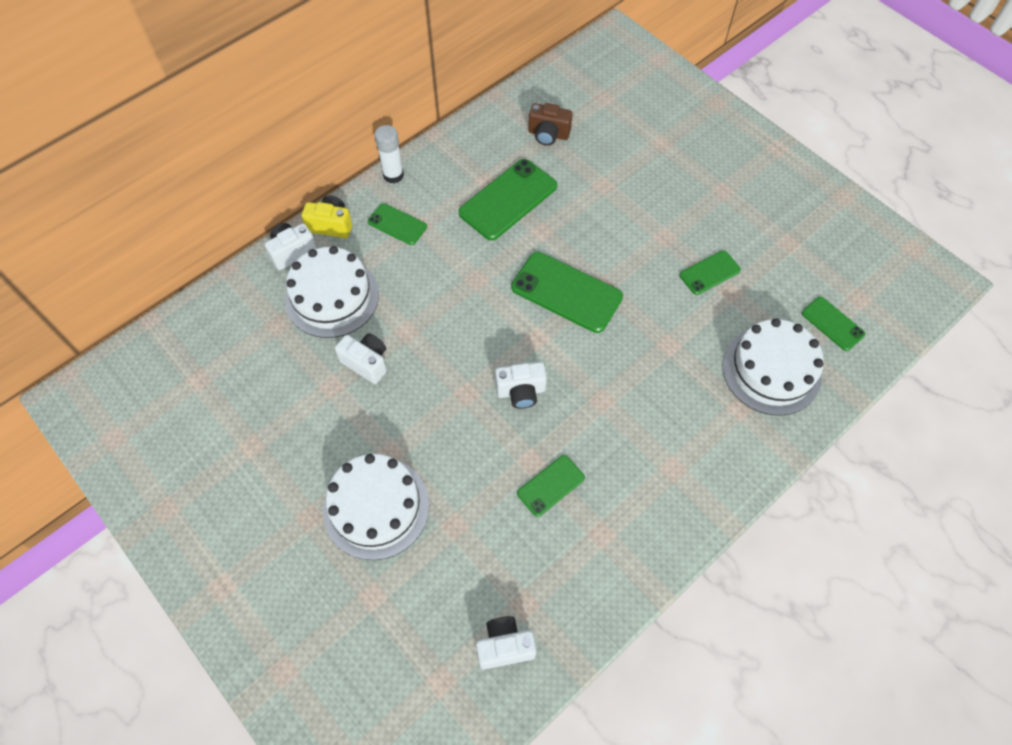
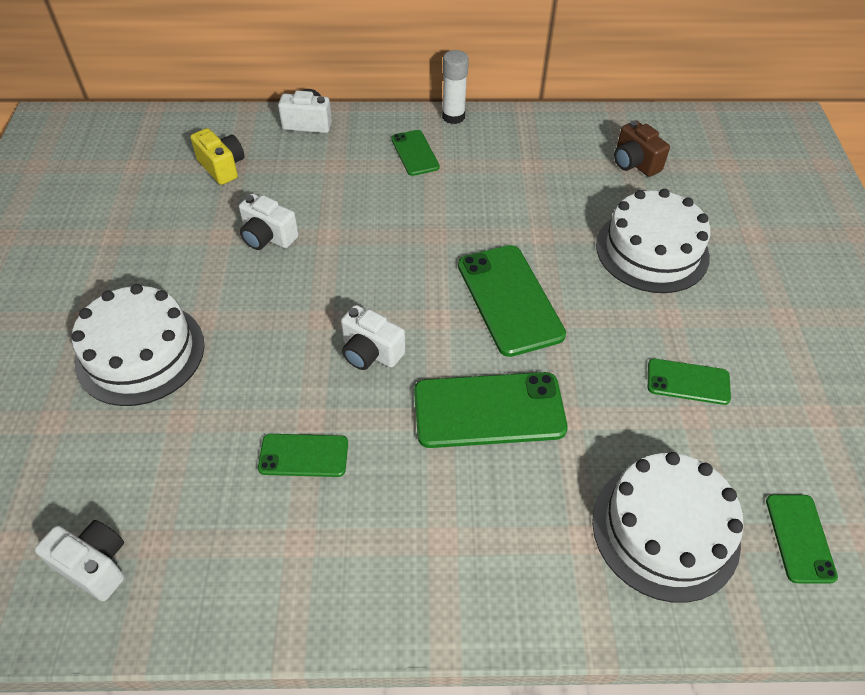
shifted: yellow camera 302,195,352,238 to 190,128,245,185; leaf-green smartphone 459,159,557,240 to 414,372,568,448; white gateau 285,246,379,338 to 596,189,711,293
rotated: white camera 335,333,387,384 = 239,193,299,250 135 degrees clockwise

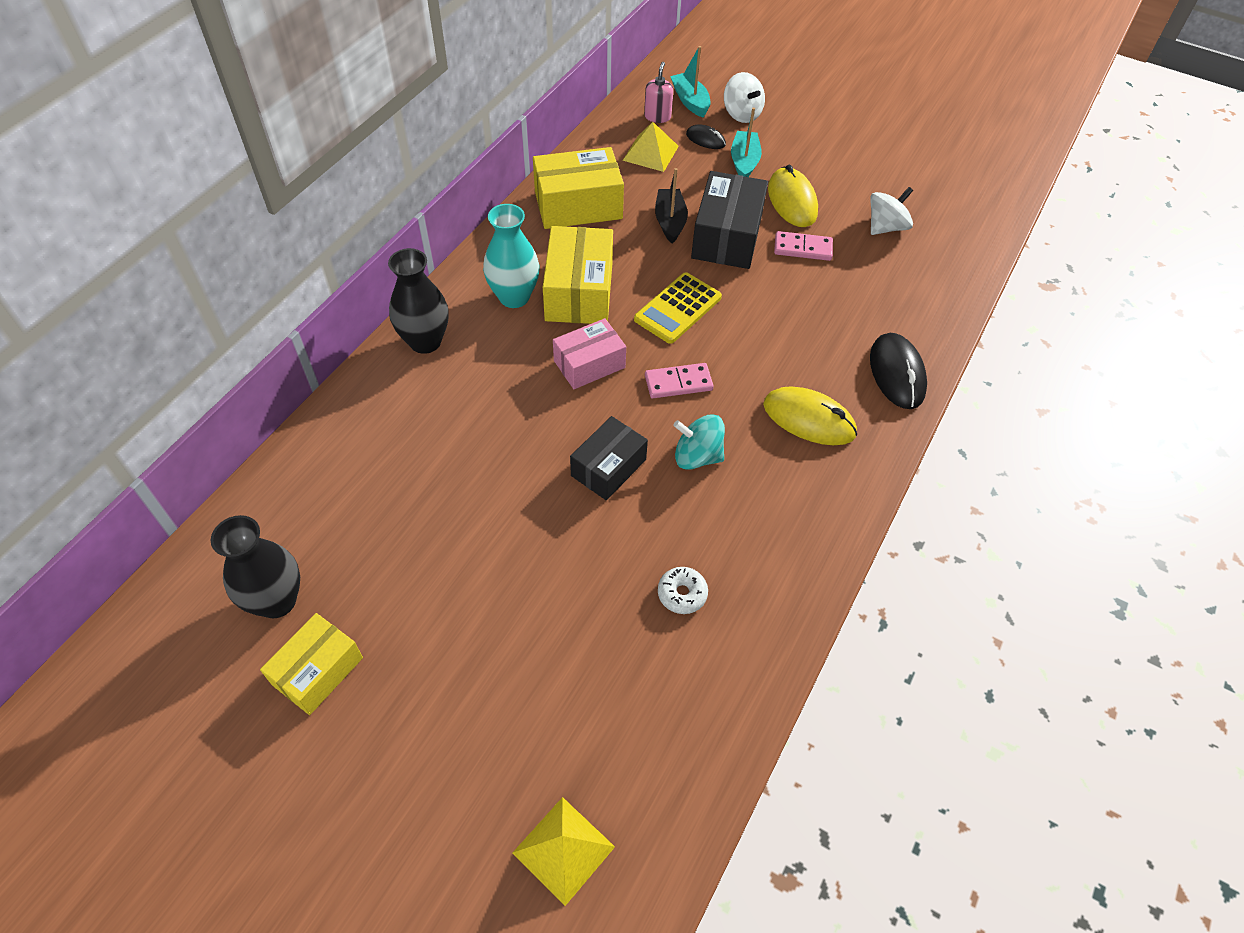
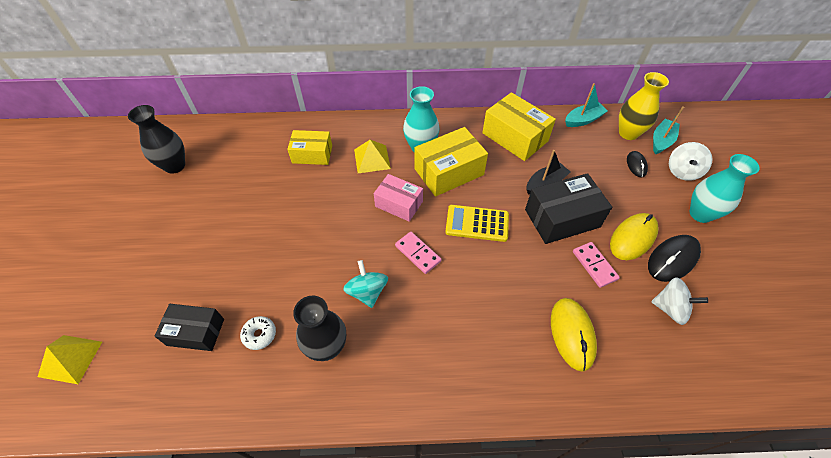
new: teal flower vase 690,154,760,223
shifted: jet-black parcel 570,416,648,500 to 154,304,224,351; yellow parcel 260,613,363,715 to 287,130,332,165; jet-black flower vase 388,248,449,354 to 293,296,346,361; yellow solid pyramid 622,122,679,172 to 354,140,391,173; yellow PC mouse 763,386,857,445 to 551,298,597,371; teal sailboat 731,108,762,177 to 565,83,608,127; jet-black PC mouse 870,333,927,409 to 648,235,701,282
swapped: rosy pump bottle 644,62,673,123 to yellow flower vase 619,72,669,140

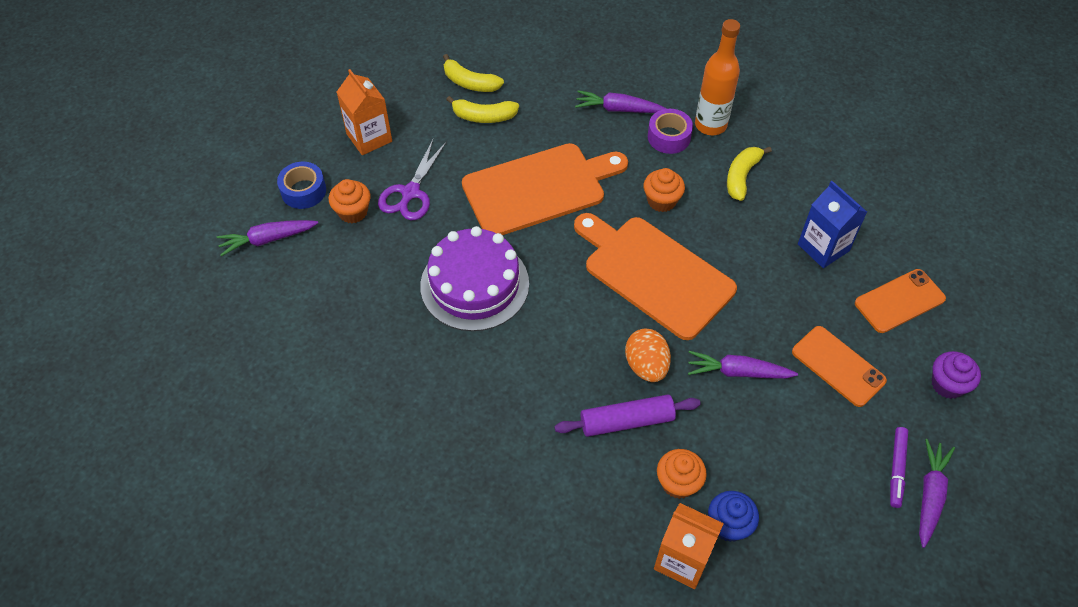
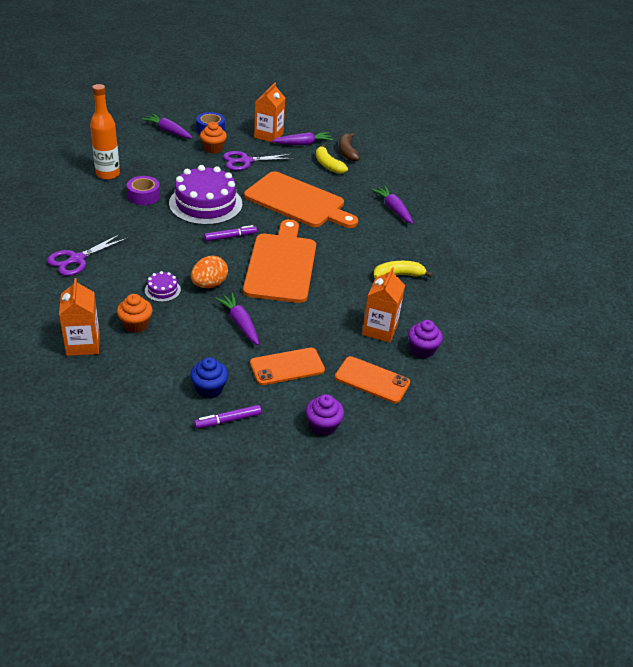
gone: bright orange cupcake 644,168,685,212
new: violet pair of scissors 47,234,128,276; violet felt pen 204,225,257,241; violet cupcake 408,320,443,358
shifted: bright orange drink bottle 695,19,740,135 to 90,84,120,180; violet tape 648,109,693,154 to 127,176,160,205; blue cupcake 708,491,759,542 to 190,357,228,399; violet toy carrot 919,439,955,548 to 272,132,333,145
swapped: violet pastry roller 554,395,701,437 to violet gateau 145,271,181,302
repainted: yellow banana 443,54,504,92 to russet banana 339,132,360,162; blue juice carton 798,181,867,268 to bright orange juice carton 362,267,405,343
rotated: bright orange smartphone 792,326,887,407 = 250,348,325,385 60 degrees clockwise

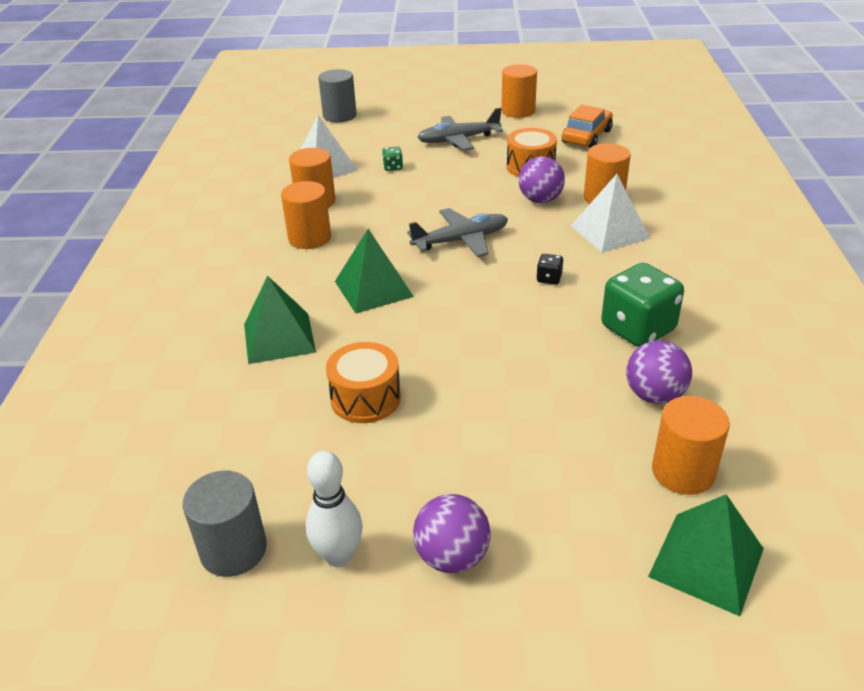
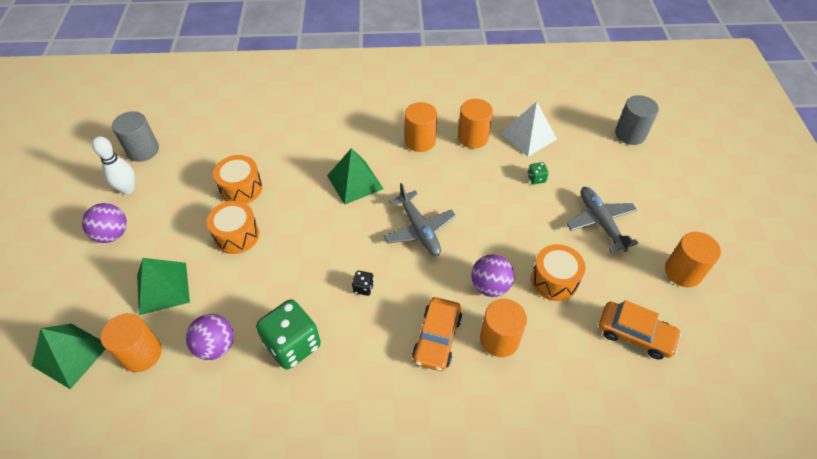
new: bright orange snare drum 207,201,259,254
shifted: leaf-green solid pyramid 244,276,316,364 to 137,258,190,315
swapped: white solid pyramid 571,174,650,253 to bright orange car 412,297,462,371

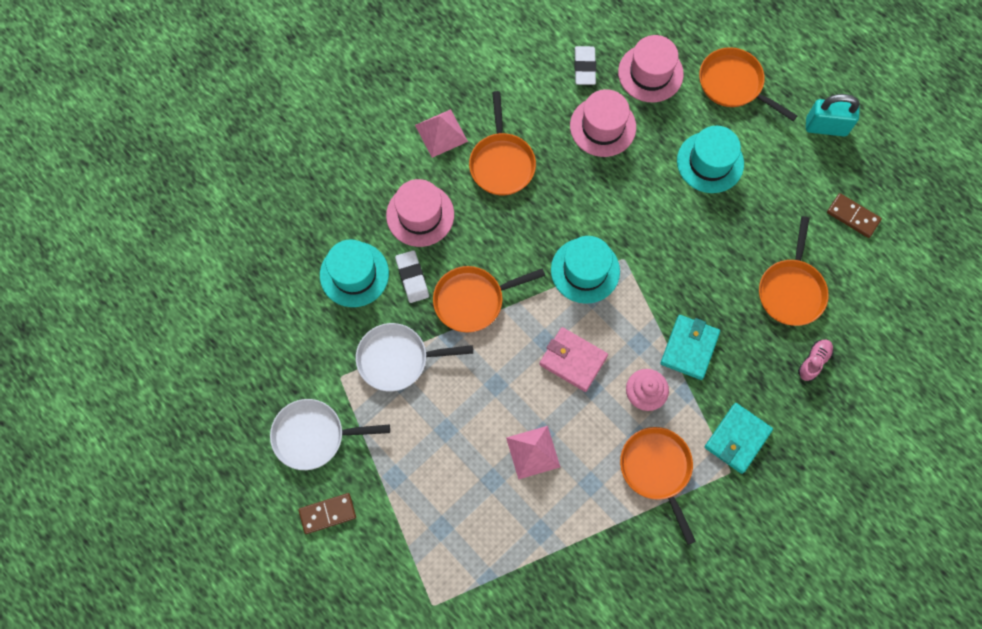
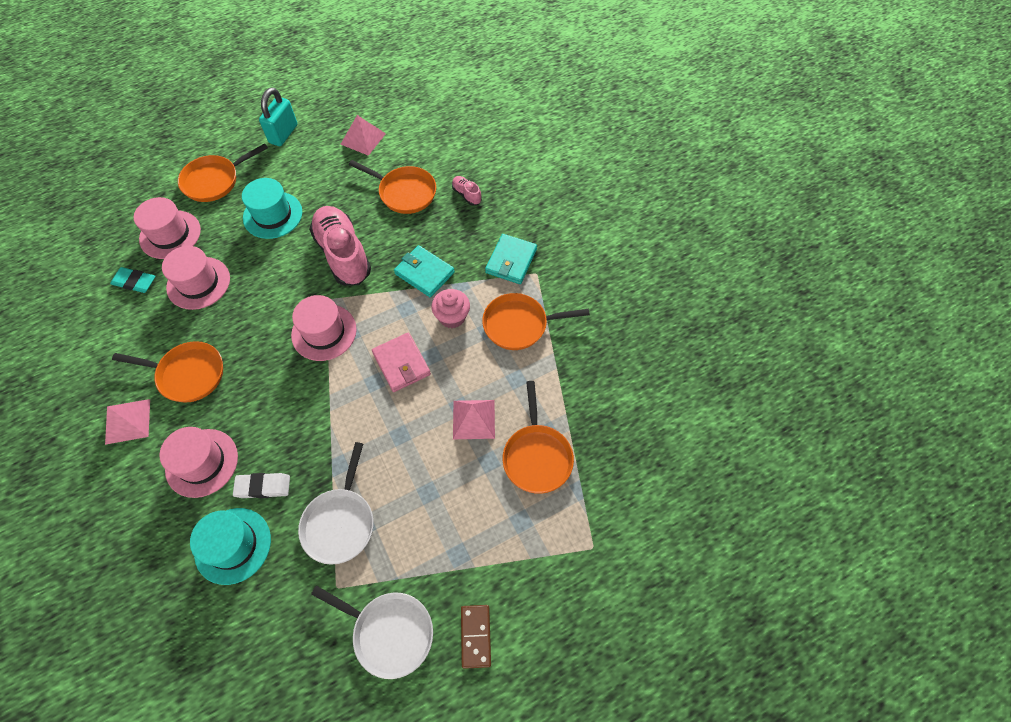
new: rosy sneaker 309,206,371,286
shifted: bright orange frying pan 433,266,545,332 to 503,381,574,494
swapped: russet domino piece 827,193,882,238 to rosy solid pyramid 341,115,386,156
repainted: white gum eraser 574,46,596,85 to teal gum eraser 110,267,155,293; teal tall hat 551,236,620,304 to rosy tall hat 291,295,357,361
rotated: white frying pan 270,399,390,470 = 311,585,433,679 75 degrees counterclockwise; rosy wallet 539,327,608,392 = 372,333,431,392 75 degrees counterclockwise; teal wallet 705,403,773,474 = 485,234,537,284 60 degrees clockwise

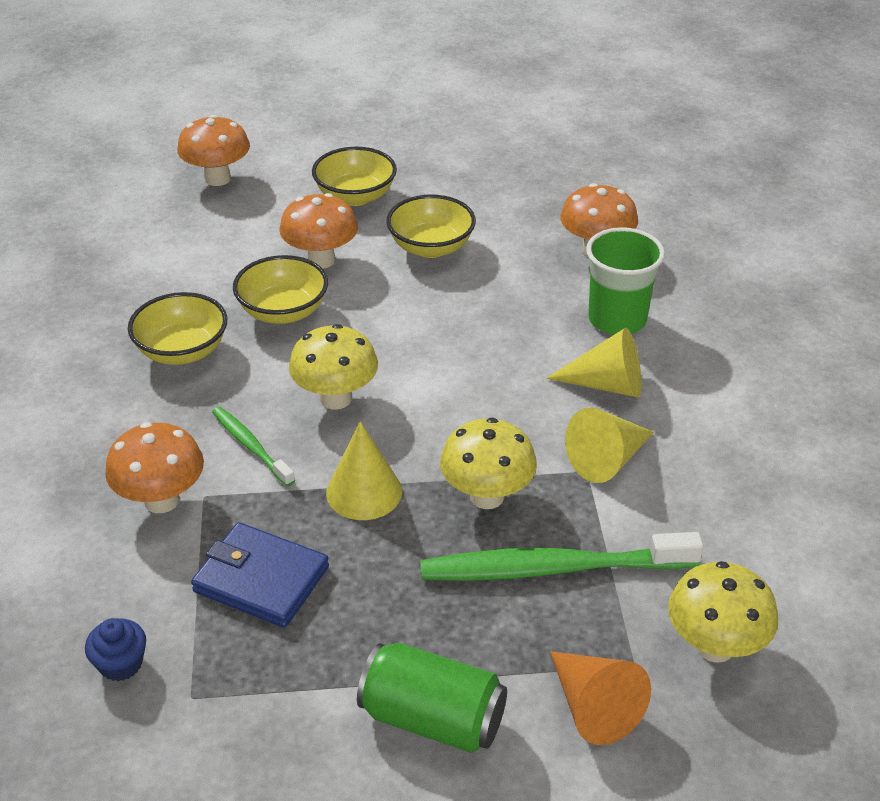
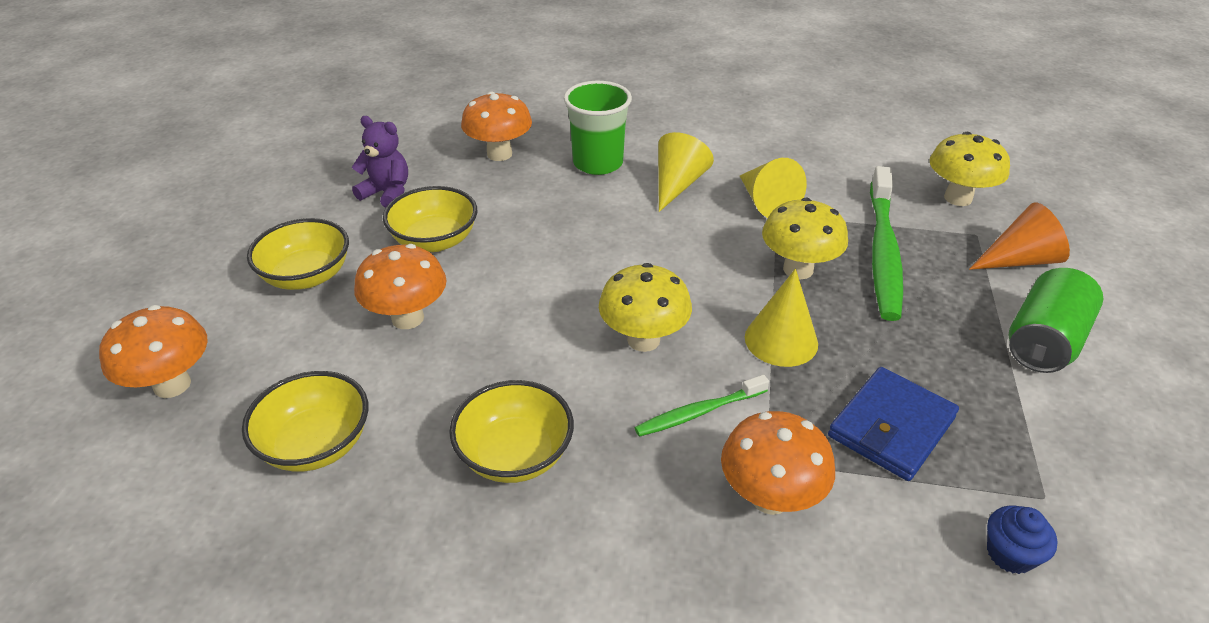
new: violet stuffed bear 351,116,408,208
shifted: yellow bowl 233,255,328,324 to 242,371,368,472

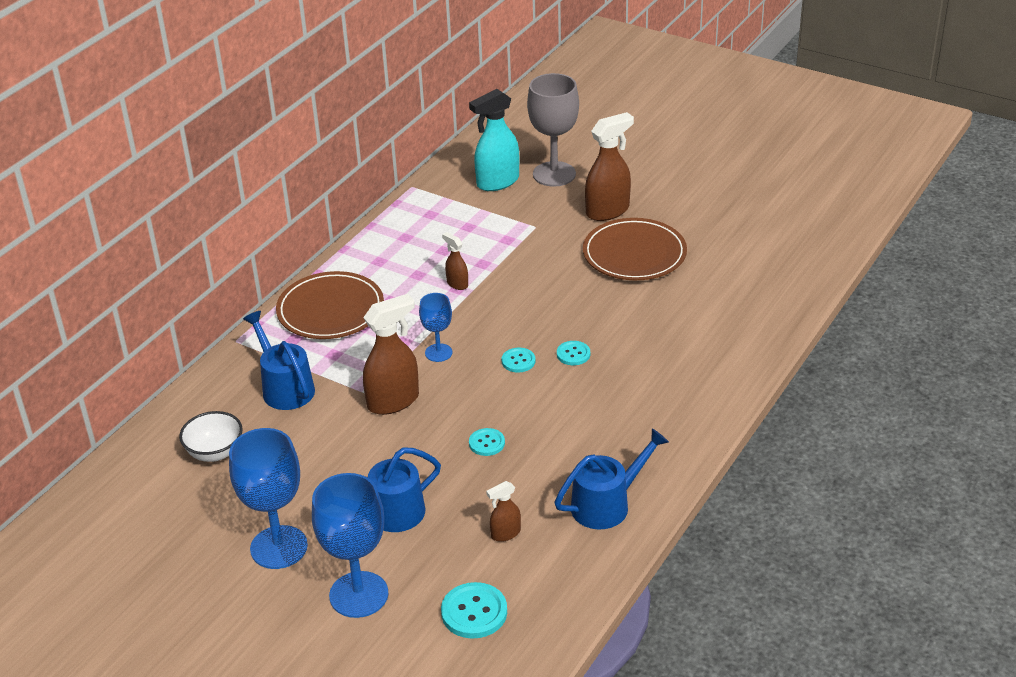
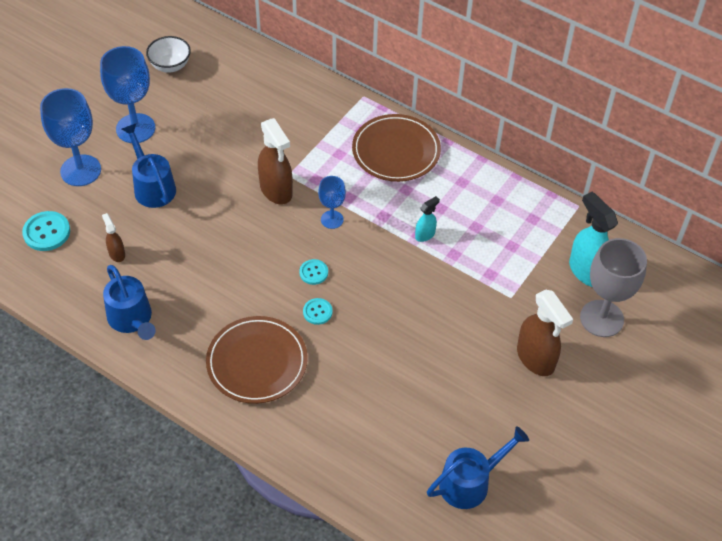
gone: teal sewing button 469,428,505,456
shifted: white bowl 179,411,243,462 to 146,36,191,73; russet dinner plate 583,218,687,280 to 206,316,308,404; blue watering can 243,311,315,410 to 427,427,529,509
repainted: russet spray cleaner 442,232,468,290 to teal spray cleaner 415,196,440,242

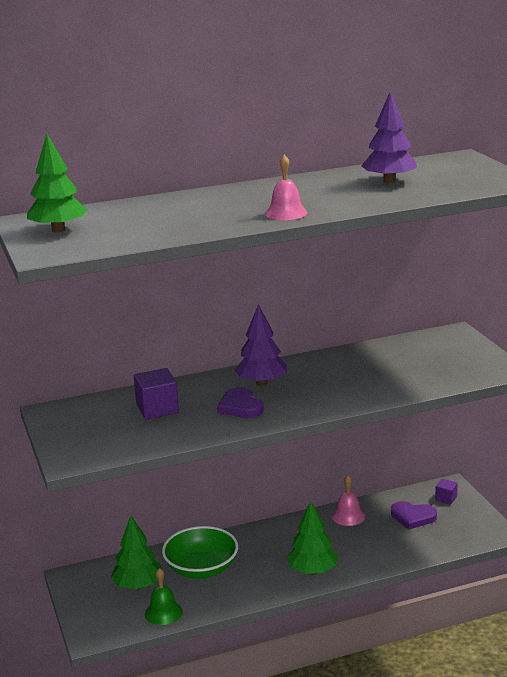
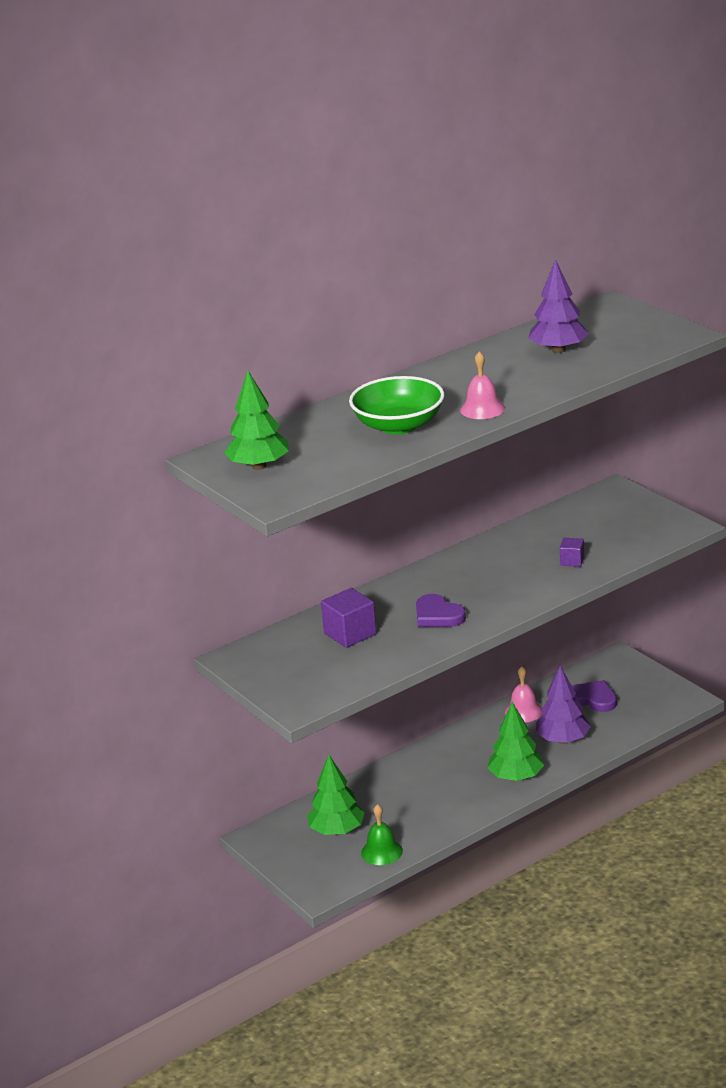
shifted: leaf-green bowl 162,526,238,579 to 349,376,444,434; violet tree 235,304,287,386 to 536,666,591,744; violet solid cube 435,479,458,505 to 560,538,584,567
rotated: violet heart shape 391,501,437,530 = 572,680,617,712 150 degrees counterclockwise

